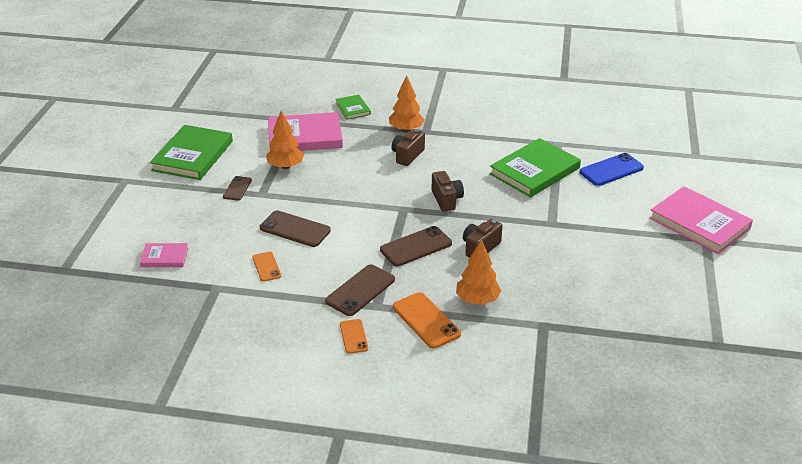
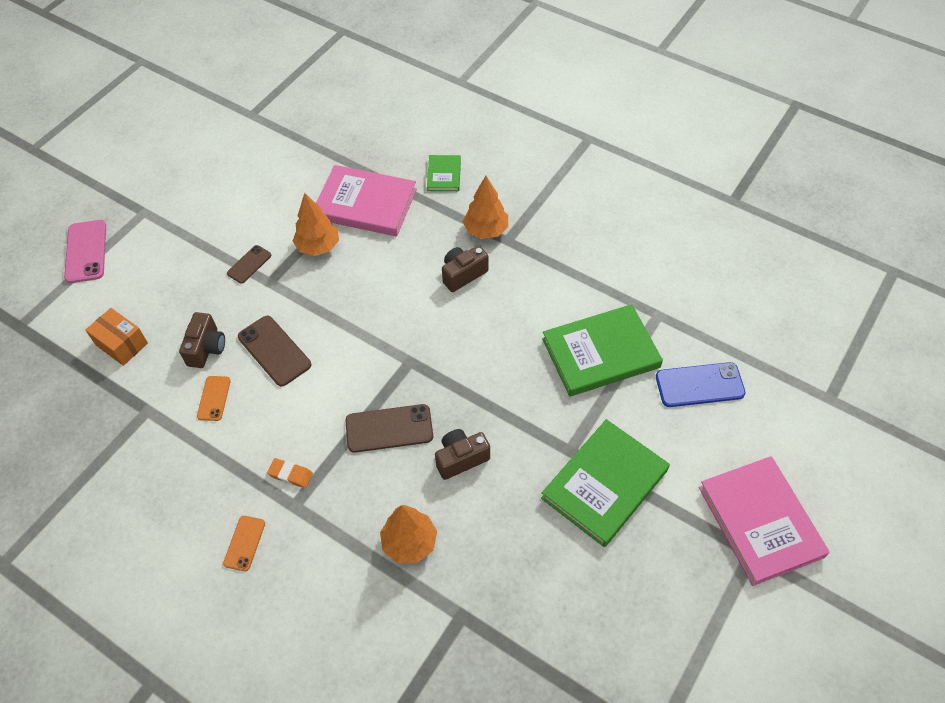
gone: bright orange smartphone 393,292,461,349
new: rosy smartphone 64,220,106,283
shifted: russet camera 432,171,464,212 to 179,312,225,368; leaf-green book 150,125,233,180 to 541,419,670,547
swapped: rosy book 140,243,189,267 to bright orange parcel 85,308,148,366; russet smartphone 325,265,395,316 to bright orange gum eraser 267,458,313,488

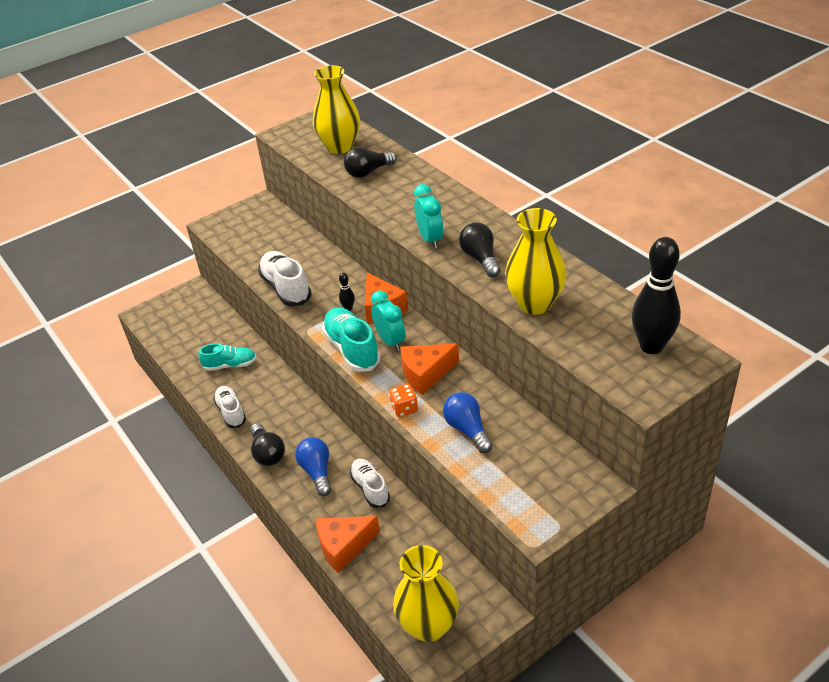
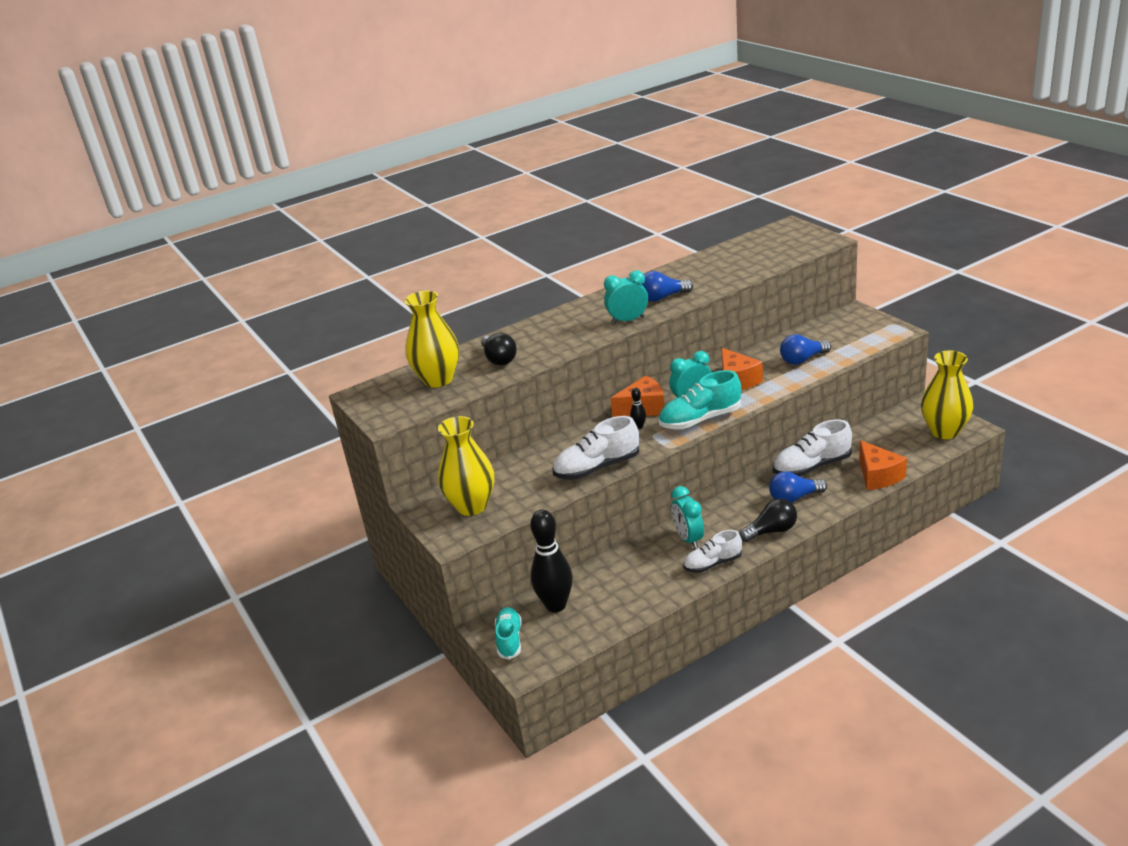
gone: bright orange game die 389,384,418,417
new: teal clock 671,486,704,549
shifted: yellow flower vase 505,208,567,315 to 438,416,494,516; teal sneaker 198,343,257,371 to 495,607,522,660; jet-black tenpin 632,237,681,354 to 530,509,572,612
repainted: jet-black lightbulb 459,222,500,277 to blue lightbulb 641,271,693,302
scaled: white sneaker 350,459,390,508 = 773,419,852,476 x1.52

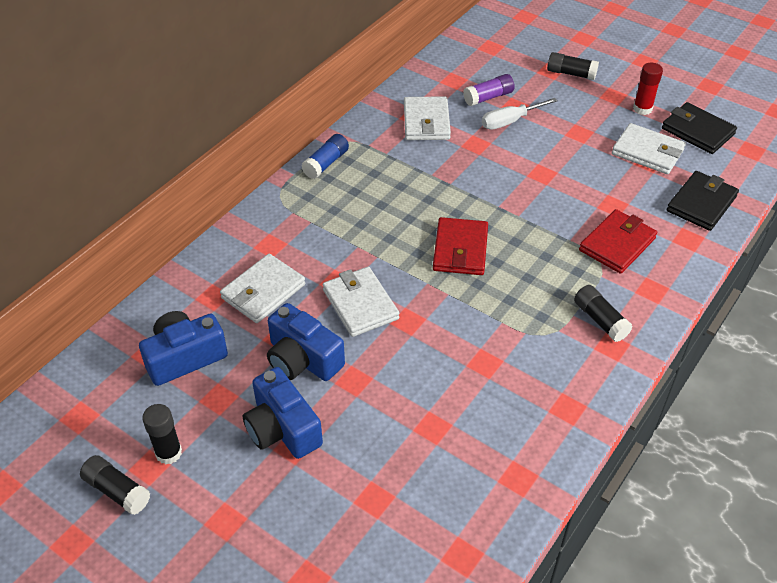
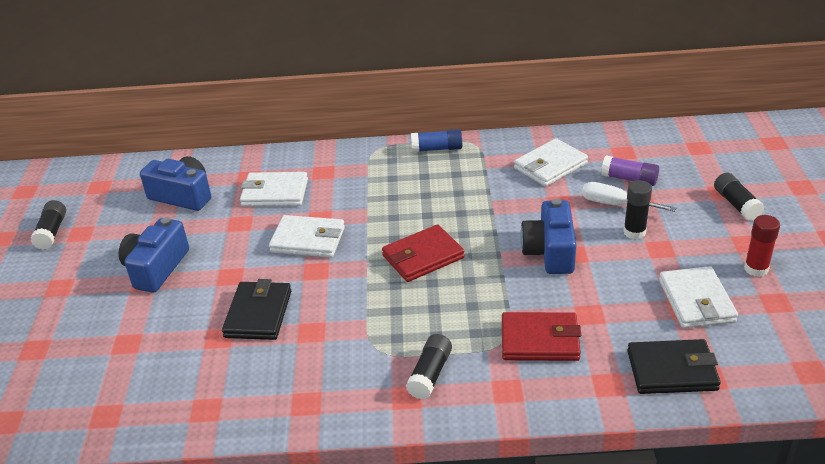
shifted: jet-black wallet 662,102,737,154 to 222,279,291,340; blue camera 267,303,345,381 to 520,198,576,274; jet-black glue 142,404,182,464 to 623,180,652,239
rotated: white wallet 323,267,399,337 = 269,215,345,258 75 degrees clockwise

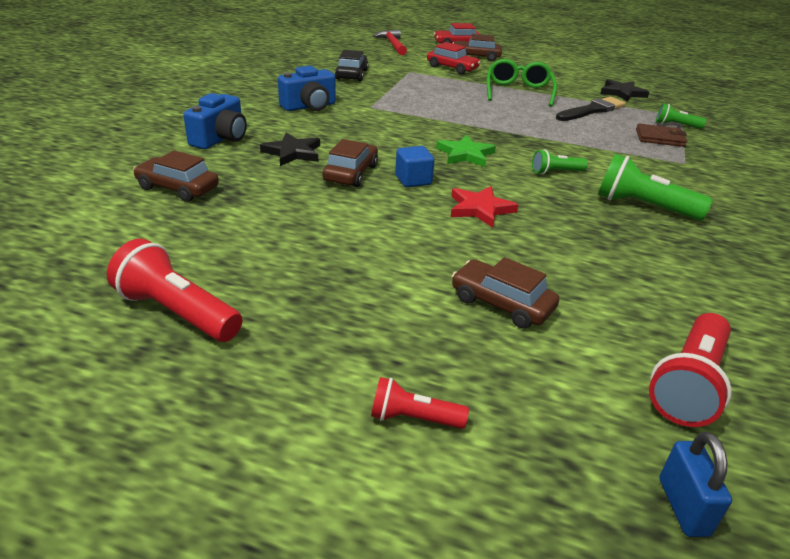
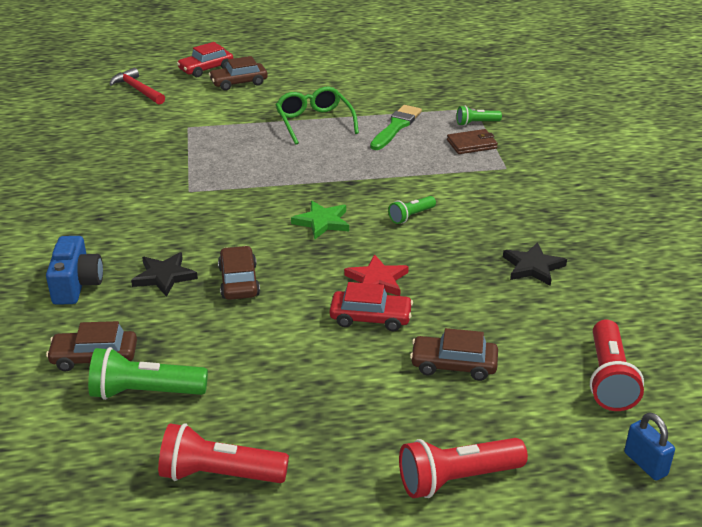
gone: blue camera 278,66,336,111; jet-black car 335,50,368,81; blue solid cube 395,146,434,187
shifted: leaf-green pocket torch 598,154,713,221 to 88,347,208,400; red car 427,42,481,74 to 330,282,413,331; jet-black five-pointed star 600,79,649,102 to 503,242,567,286
repainted: jet-black paintbrush 556,97,626,121 to leaf-green paintbrush 370,105,422,150
scaled: red pocket torch 371,377,469,429 = 399,438,528,498 x1.76

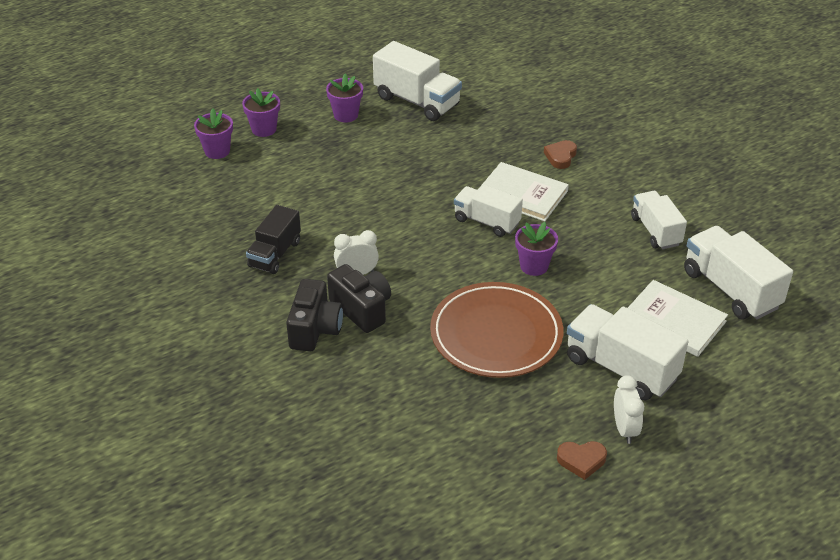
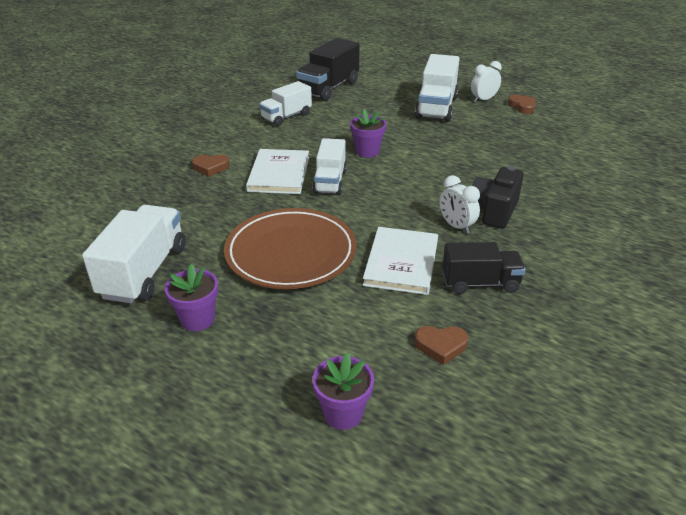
gone: violet potted plant 242,88,280,137; jet-black camera 286,279,343,351
new: russet heart shape 415,326,468,365
shifted: russet dinner plate 430,282,564,378 to 224,208,357,289; white book 628,280,728,357 to 363,227,438,295
repainted: white truck 684,226,793,320 to jet-black truck 296,38,360,101

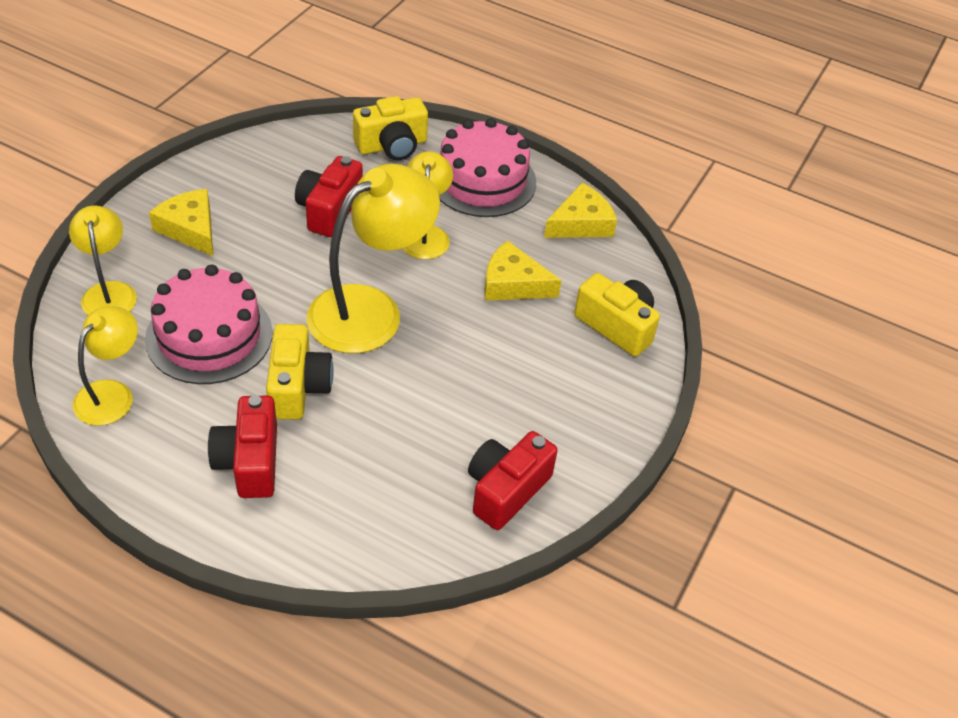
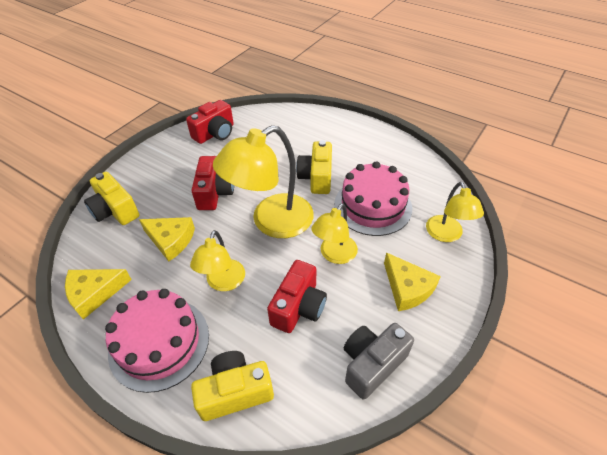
new: grey camera 344,323,414,400
shifted: red camera 208,395,277,498 to 192,156,234,210; yellow lamp 73,307,138,426 to 311,203,358,264

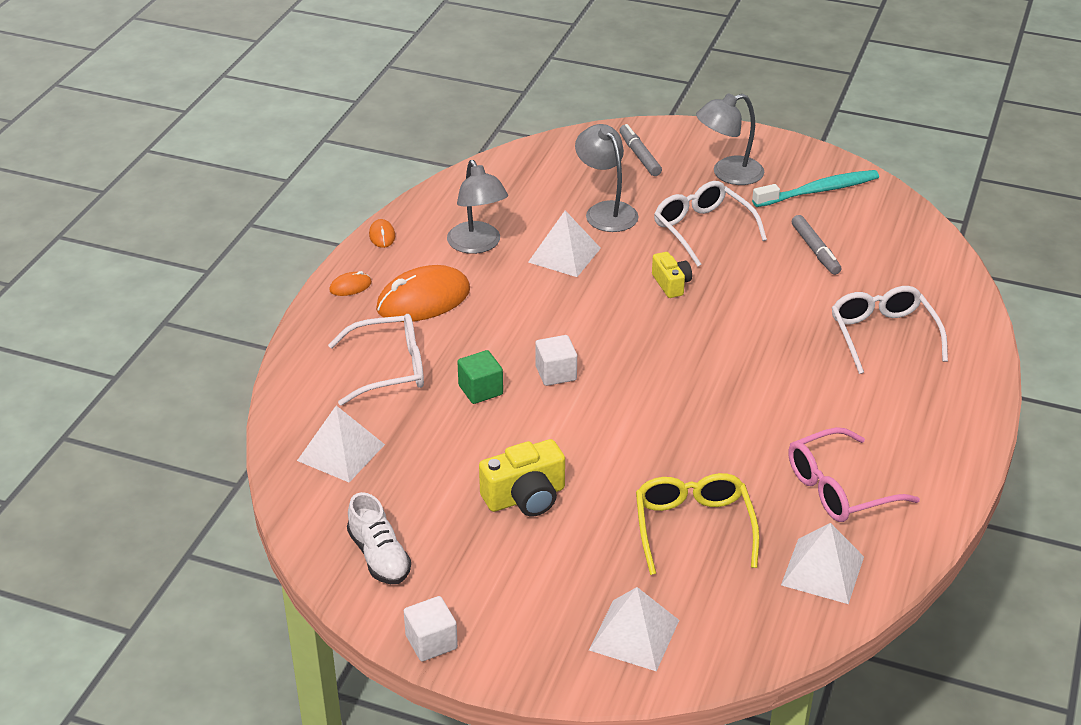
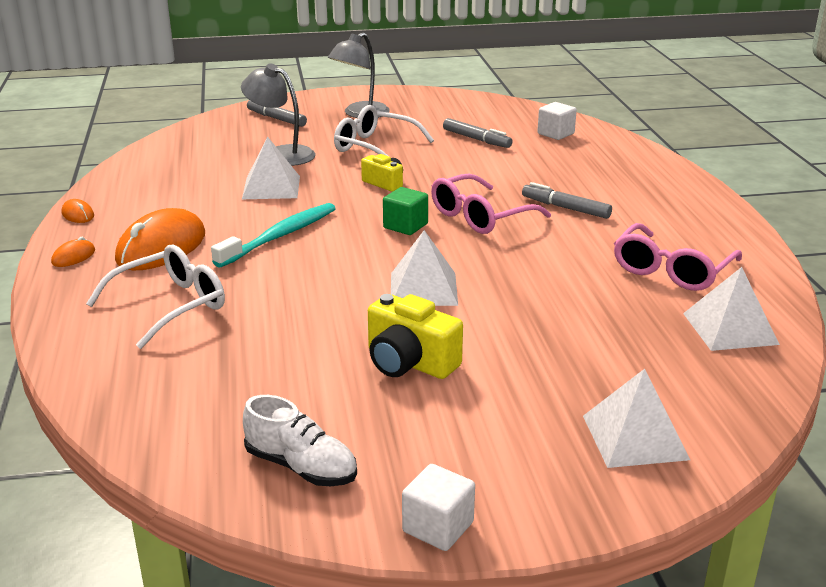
gone: grey lamp 447,160,508,254; yellow eyeglasses 636,473,759,575; white eyeglasses 832,286,948,374
new: rosy eyeglasses 431,174,551,234; grey felt pen 522,182,612,219
shifted: teal tooth brush 752,170,879,207 to 211,203,336,268; leaf-green solid cube 457,350,503,404 to 383,187,428,235; white solid pyramid 297,406,385,482 to 391,230,458,306; white solid cube 535,335,577,386 to 537,102,577,140
rotated: yellow camera 479,439,565,516 = 368,294,463,379 90 degrees clockwise

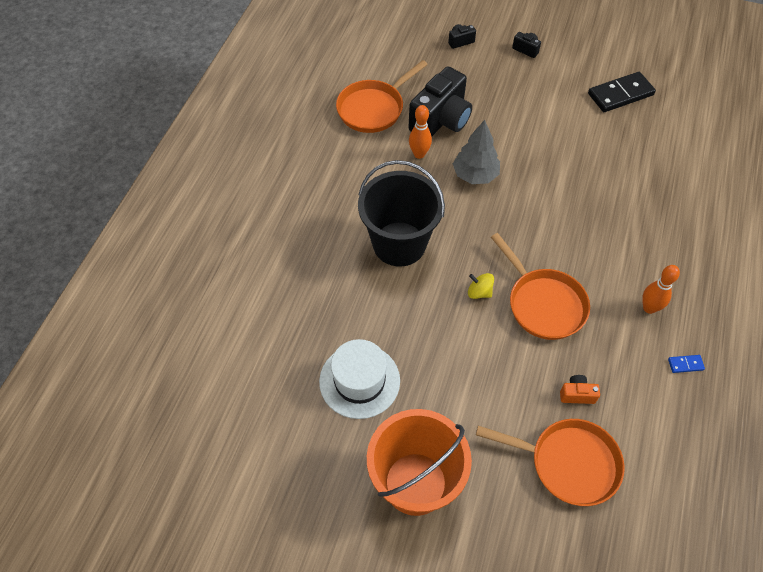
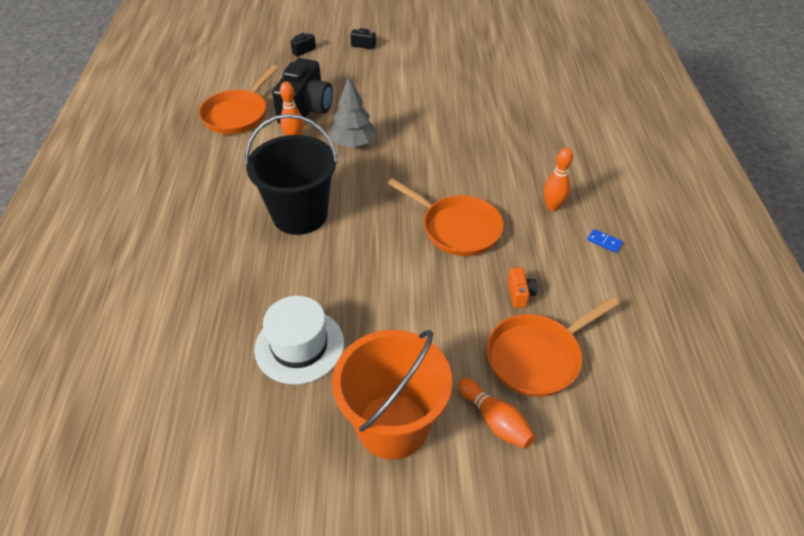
gone: yellow whirligig 468,273,494,299; jet-black domino piece 588,72,656,112
new: bright orange tenpin 458,378,535,449
rotated: bright orange frying pan 476,419,625,506 = 486,297,619,397 150 degrees clockwise; bright orange camera 560,375,600,404 = 508,267,538,308 105 degrees clockwise; blue domino piece 668,355,705,373 = 587,229,623,253 60 degrees clockwise

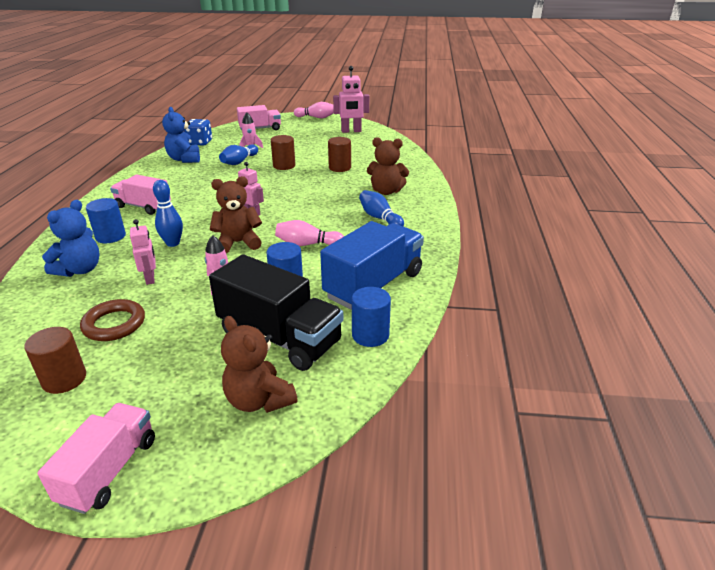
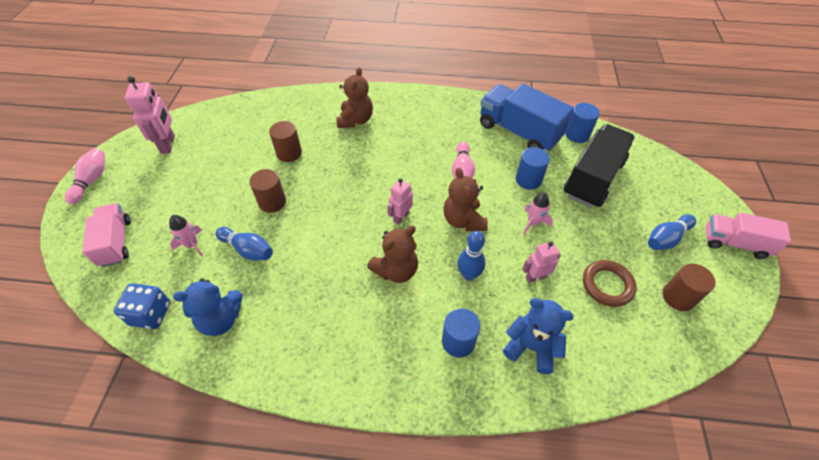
gone: rosy truck 110,175,171,215
shifted: russet stuffed bear 221,316,298,413 to 367,226,418,283; blue tenpin 359,190,404,226 to 648,214,696,250

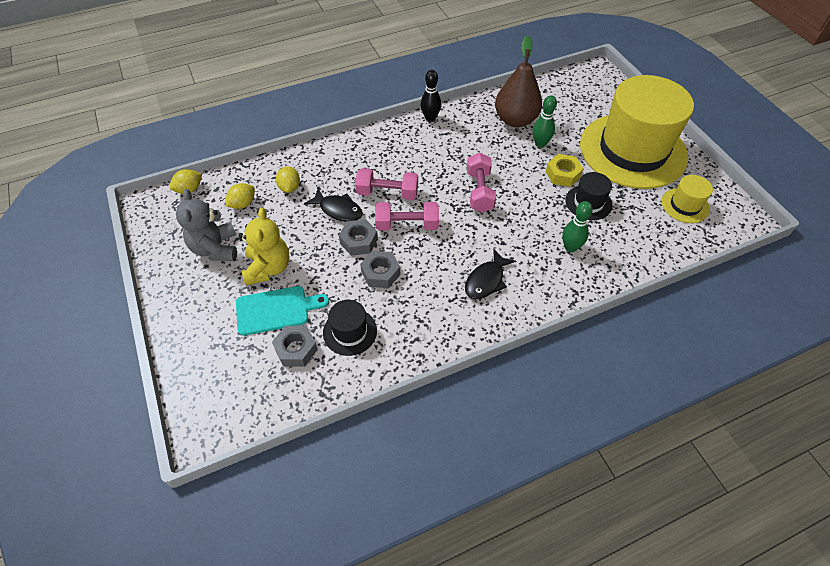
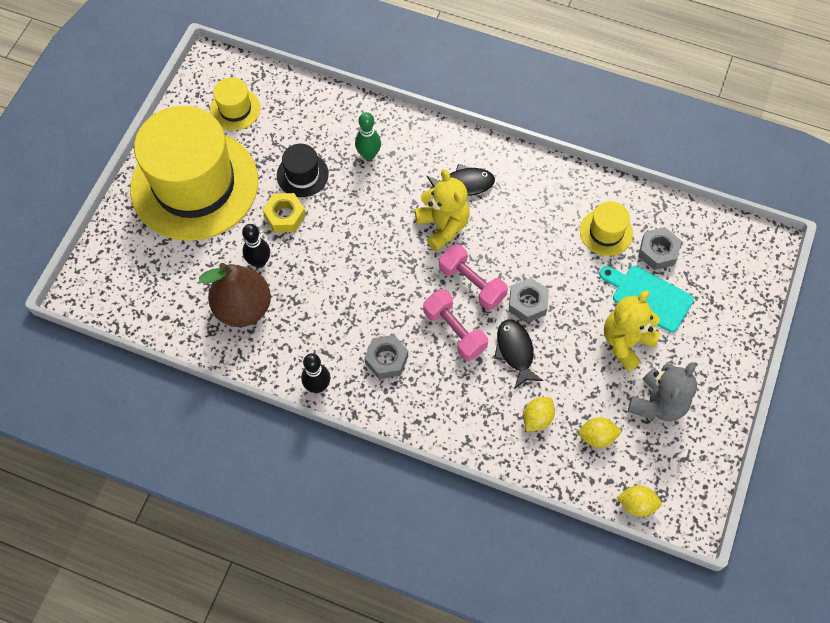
gone: rosy hand weight 467,153,496,213
new: yellow stuffed bear 415,169,470,251
shifted: grey nut 360,251,400,288 to 364,335,408,379
repainted: leaf-green tenpin 533,96,557,148 to jet-black tenpin 242,224,270,268; jet-black tall hat 323,300,377,356 to yellow tall hat 580,201,633,256

